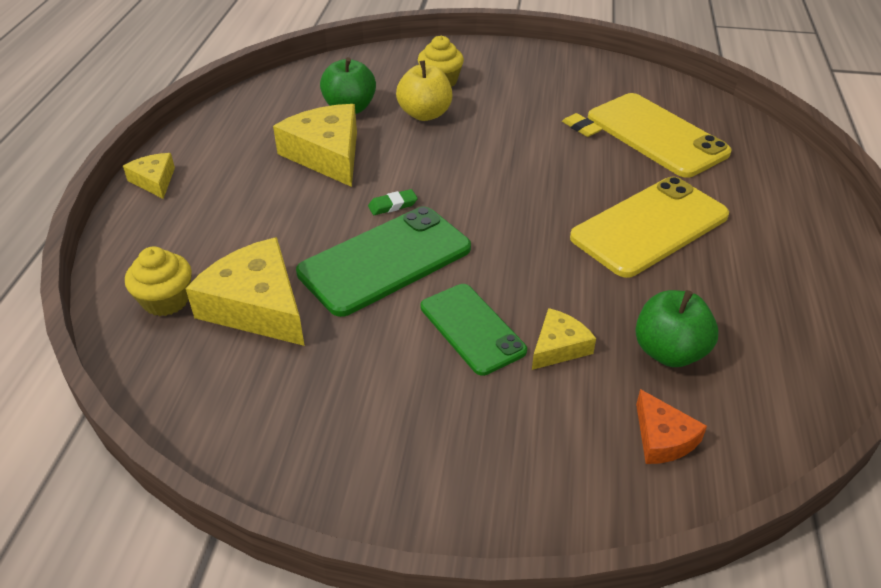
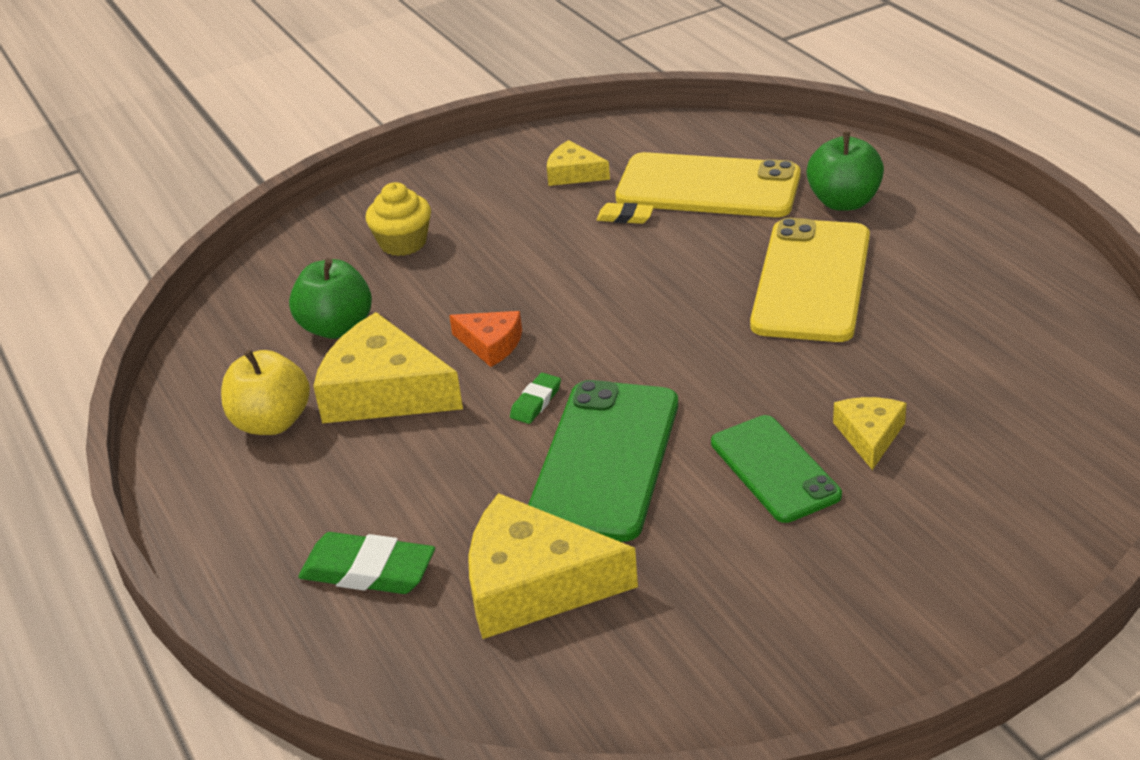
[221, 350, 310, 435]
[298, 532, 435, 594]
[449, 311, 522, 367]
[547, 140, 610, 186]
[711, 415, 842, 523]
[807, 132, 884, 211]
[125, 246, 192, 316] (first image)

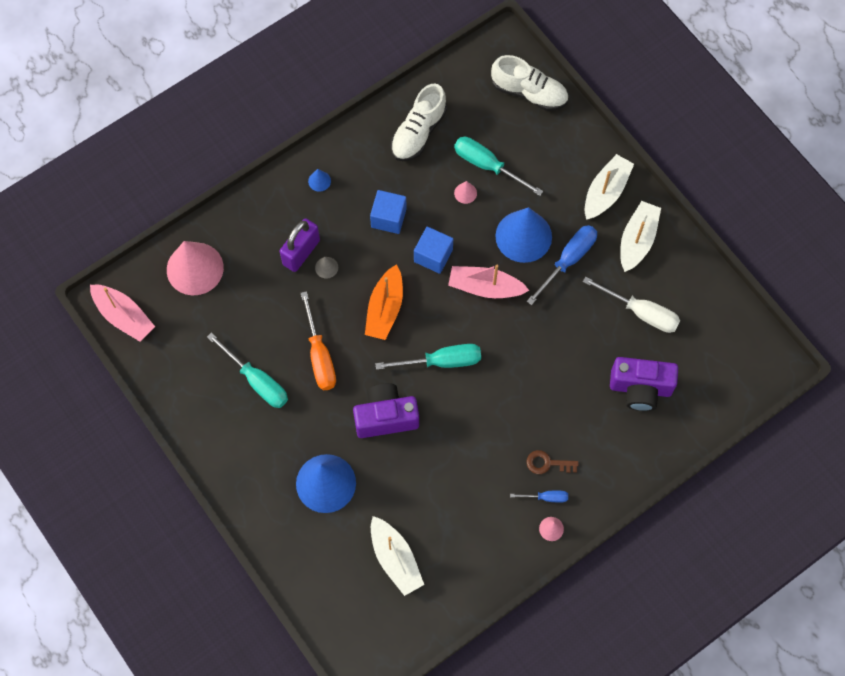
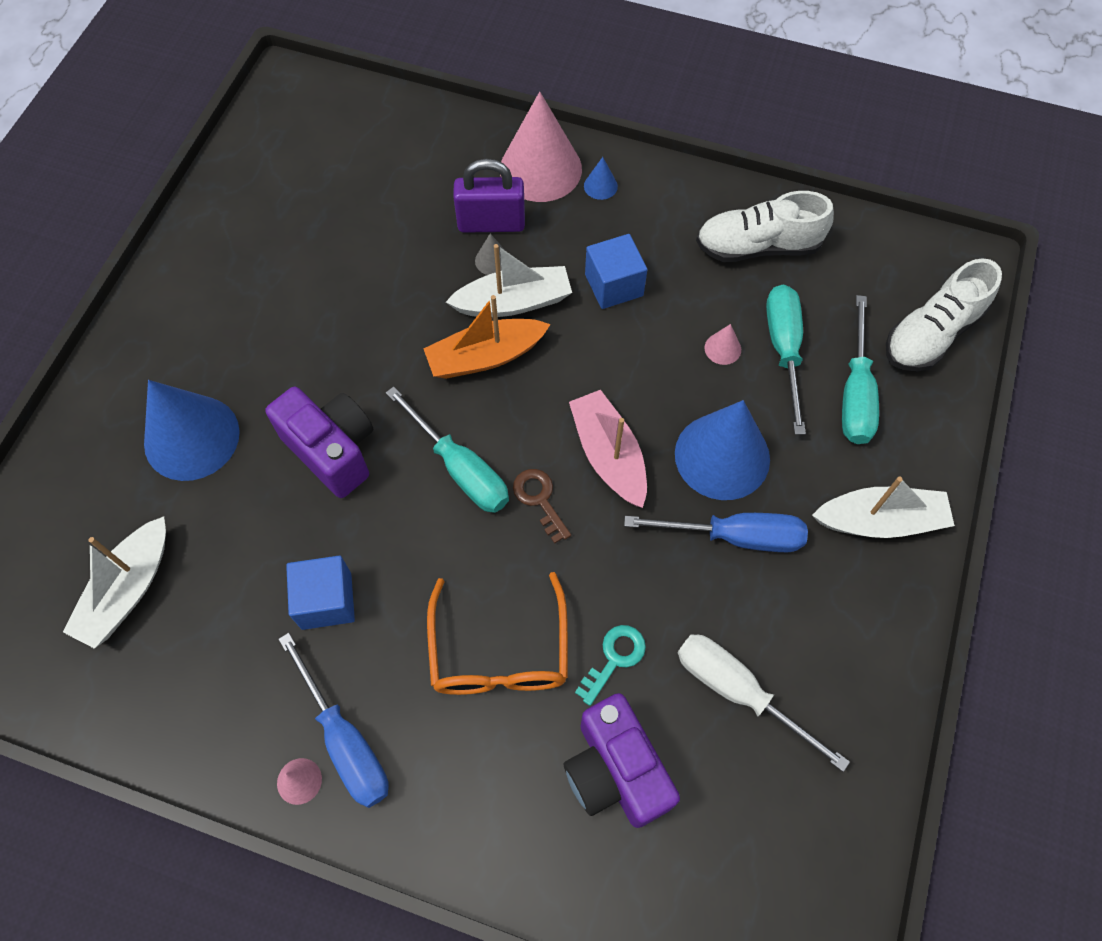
[279, 633, 389, 808]
[286, 556, 355, 630]
[427, 572, 568, 695]
[446, 244, 572, 317]
[500, 92, 582, 202]
[513, 469, 571, 544]
[575, 625, 646, 706]
[678, 634, 850, 772]
[842, 295, 879, 444]
[886, 258, 1002, 372]
[90, 285, 155, 342] (first image)
[301, 291, 336, 390] (first image)

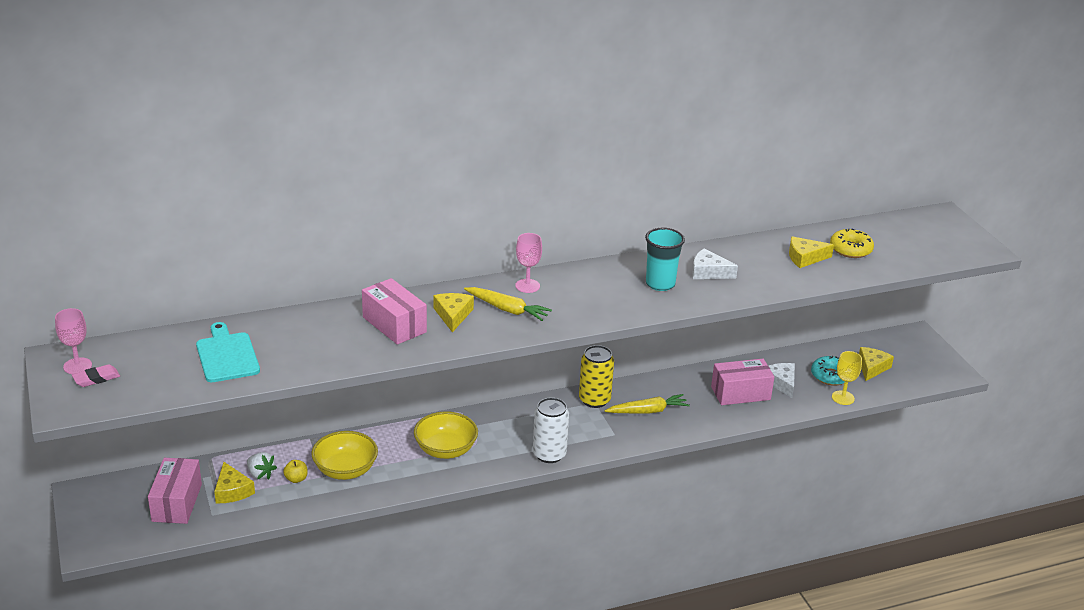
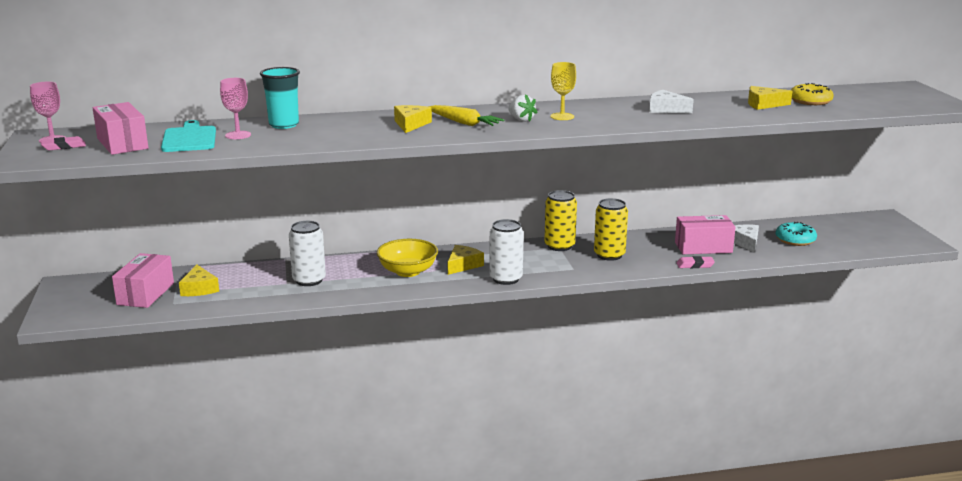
[93, 102, 148, 155]
[220, 78, 251, 139]
[260, 67, 300, 129]
[289, 221, 326, 286]
[448, 245, 484, 275]
[509, 94, 538, 122]
[550, 62, 576, 120]
[594, 198, 628, 261]
[676, 256, 715, 268]
[283, 460, 308, 483] (first image)

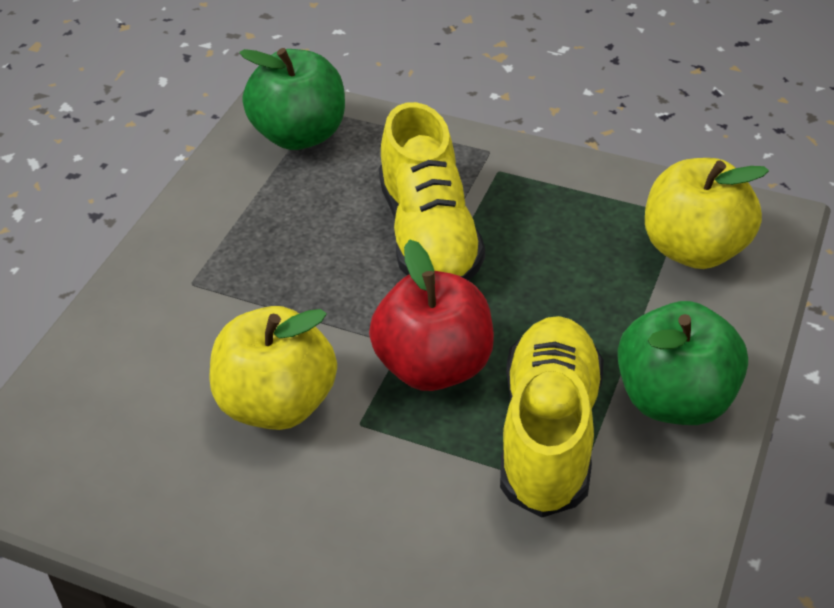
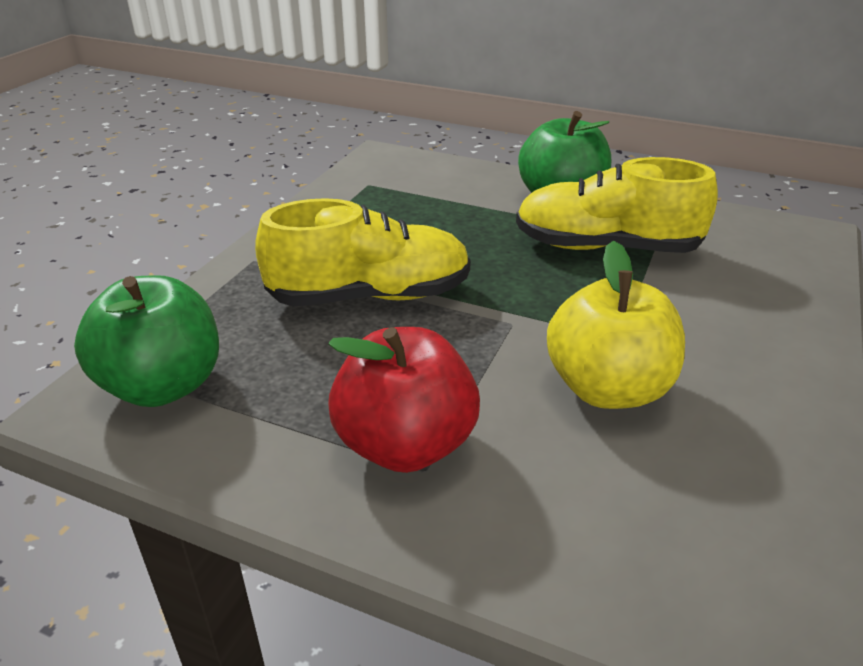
[328, 327, 480, 473]
[645, 158, 769, 269] (first image)

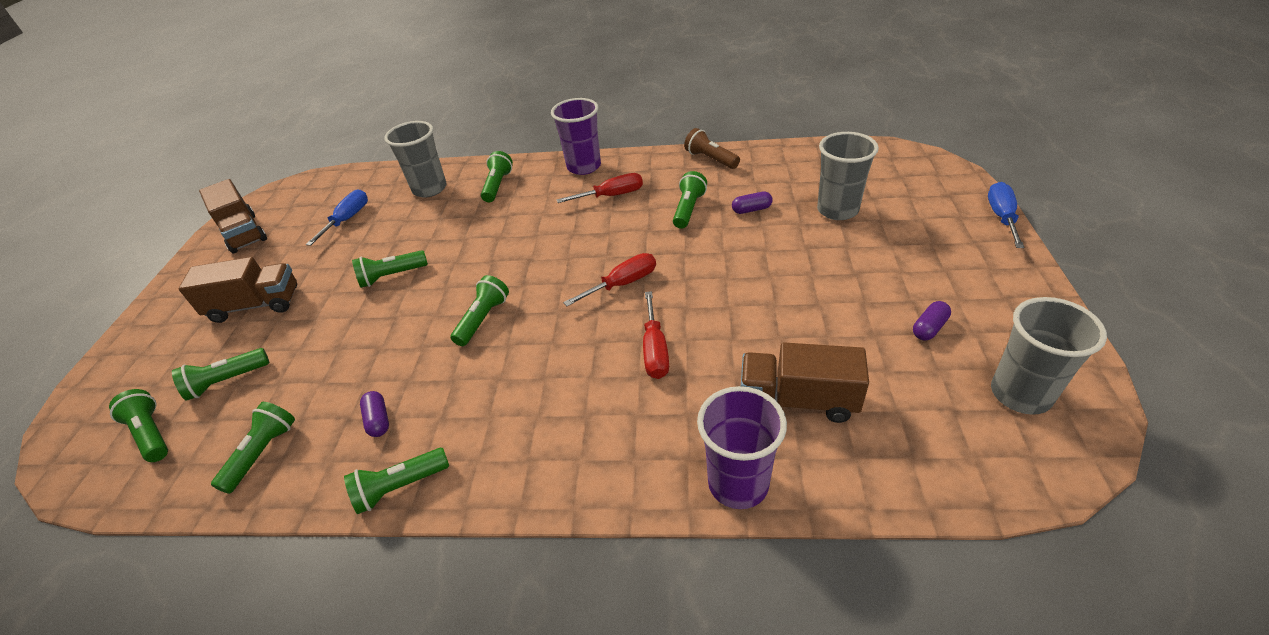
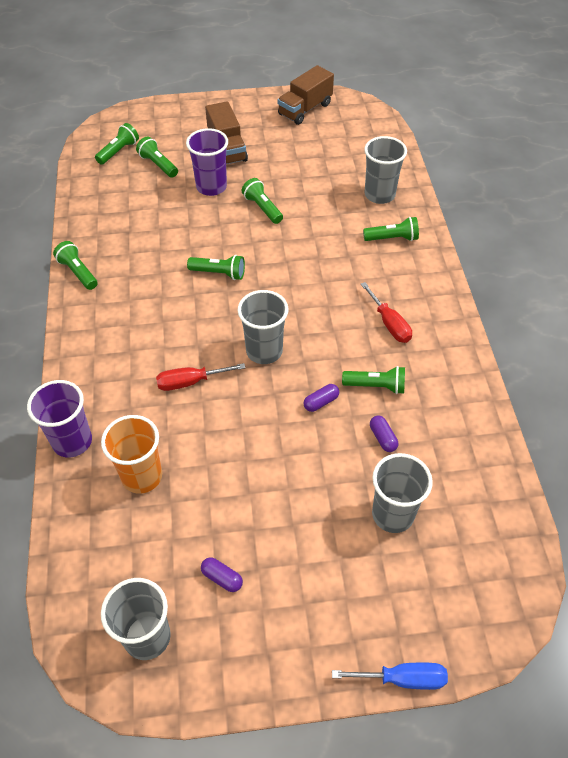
[101, 415, 162, 494]
[186, 128, 228, 196]
[238, 290, 288, 364]
[303, 384, 339, 412]
[211, 402, 295, 494] (first image)
[306, 190, 368, 246] (first image)
[684, 128, 740, 169] (first image)

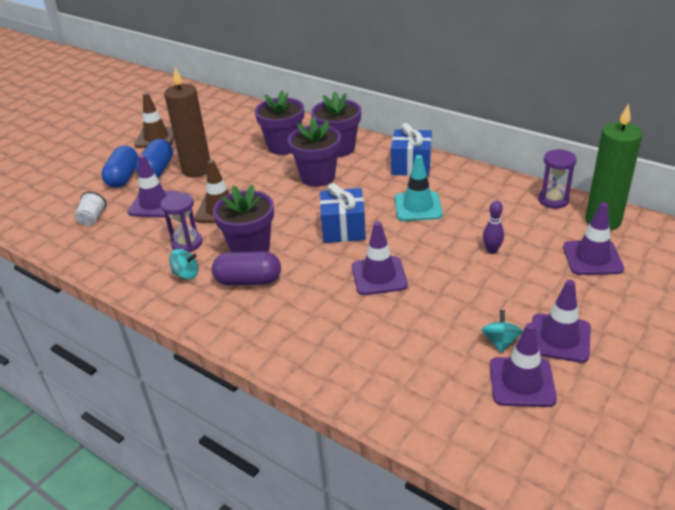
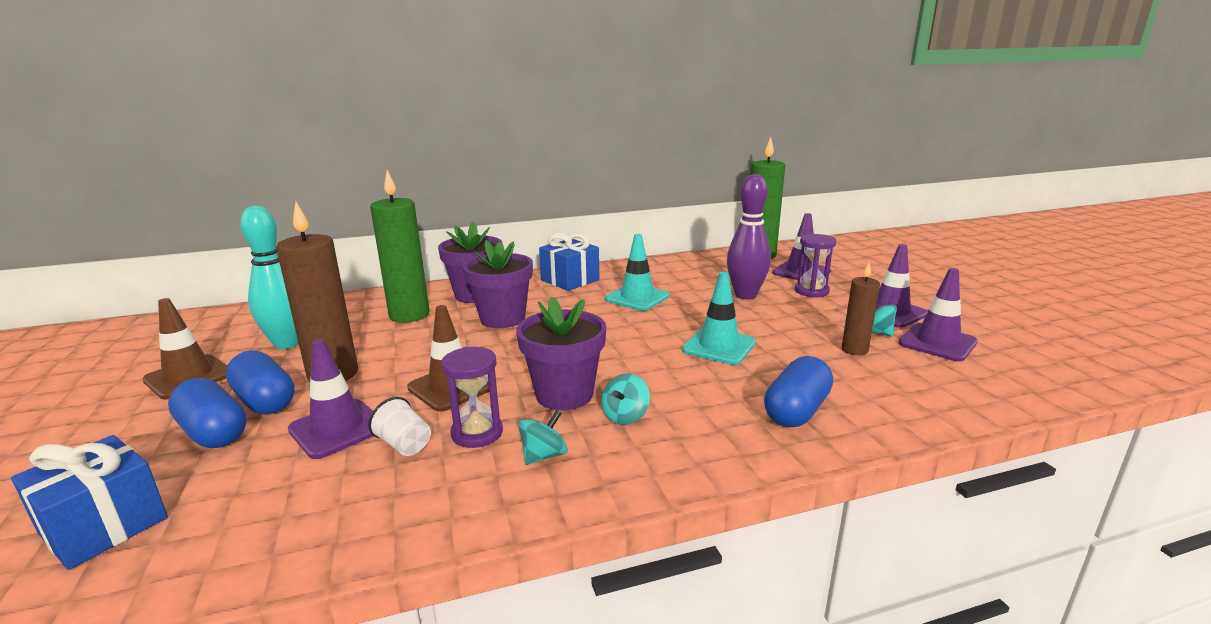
[11, 435, 168, 570]
[240, 206, 299, 349]
[368, 397, 431, 456]
[370, 170, 429, 323]
[602, 374, 650, 425]
[682, 272, 756, 365]
[727, 174, 771, 299]
[764, 356, 833, 427]
[795, 234, 836, 298]
[842, 263, 880, 356]

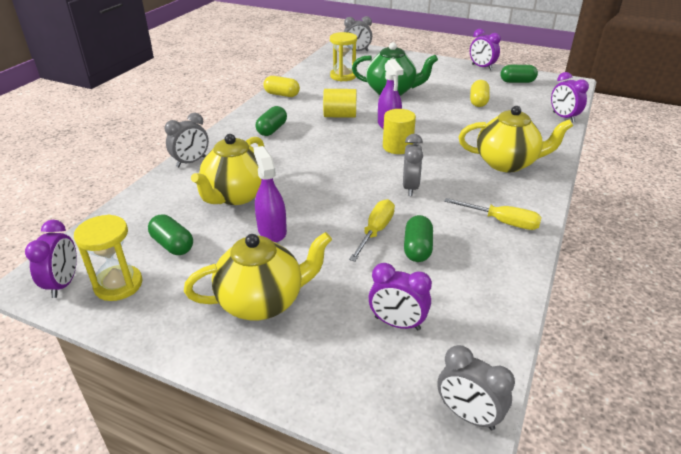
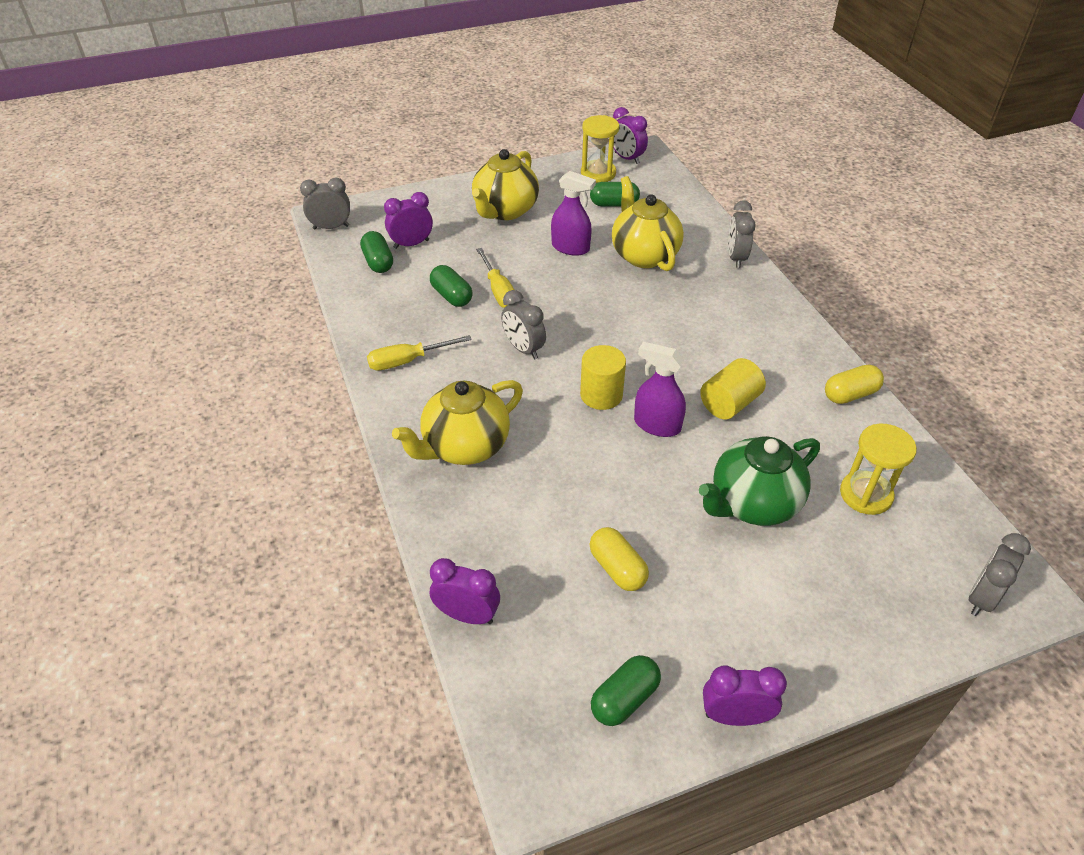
[360, 231, 393, 273]

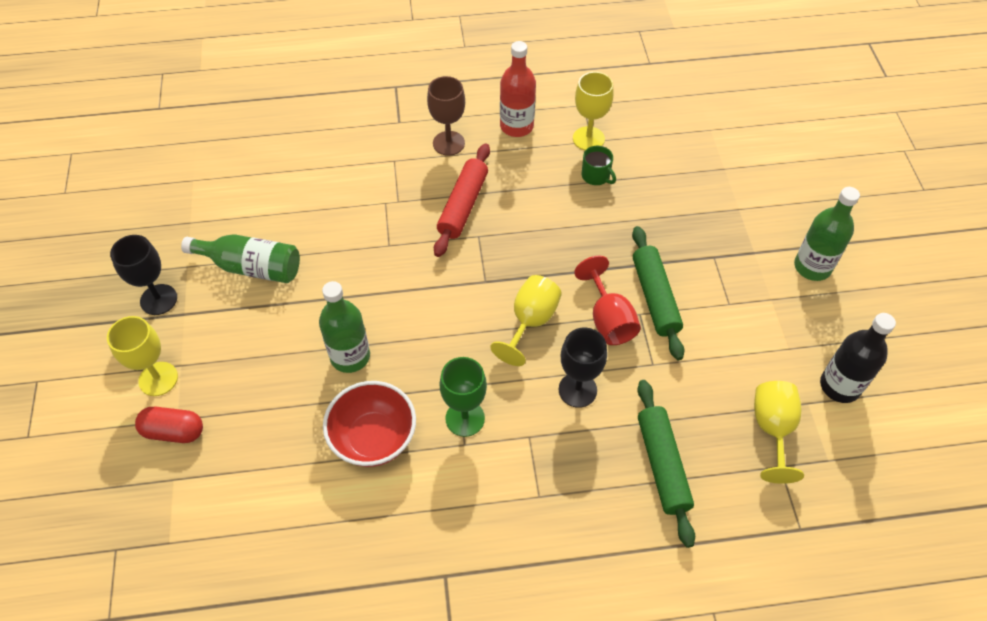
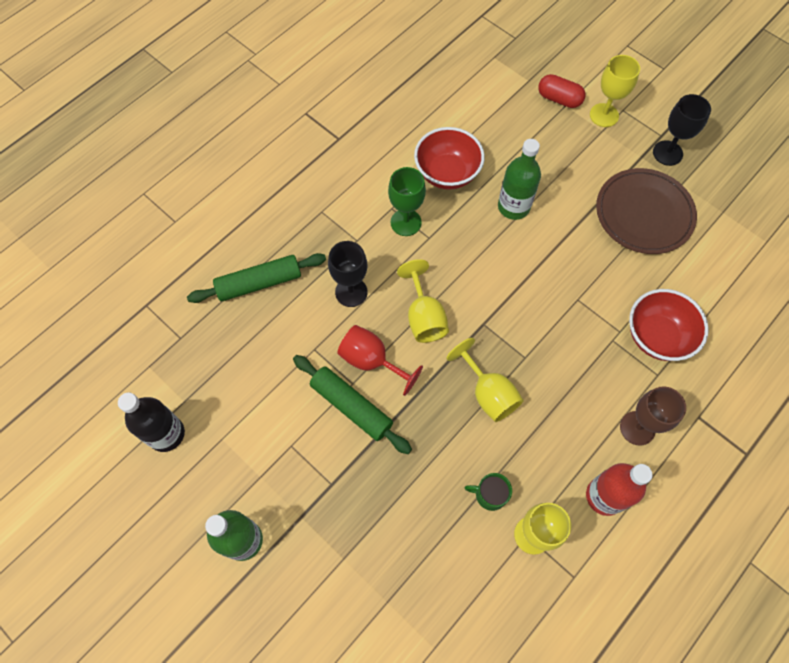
[187, 253, 326, 303]
[446, 338, 524, 422]
[538, 74, 585, 108]
[596, 168, 697, 254]
[629, 289, 709, 361]
[434, 143, 490, 257] (first image)

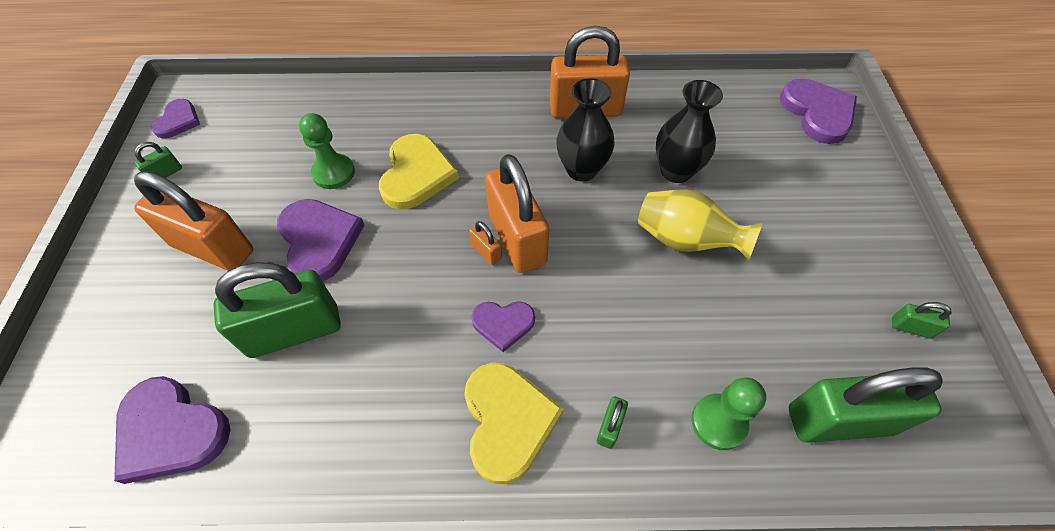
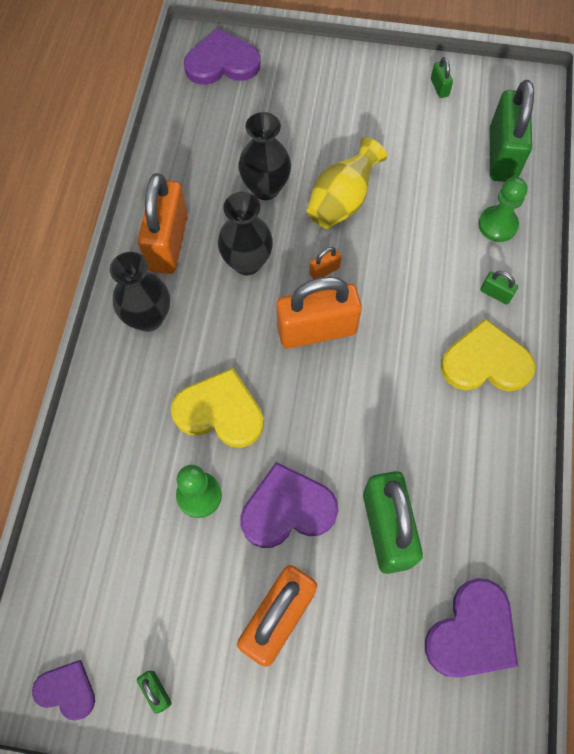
[110, 252, 170, 332]
[309, 247, 342, 279]
[431, 57, 453, 98]
[471, 301, 535, 352] (first image)

